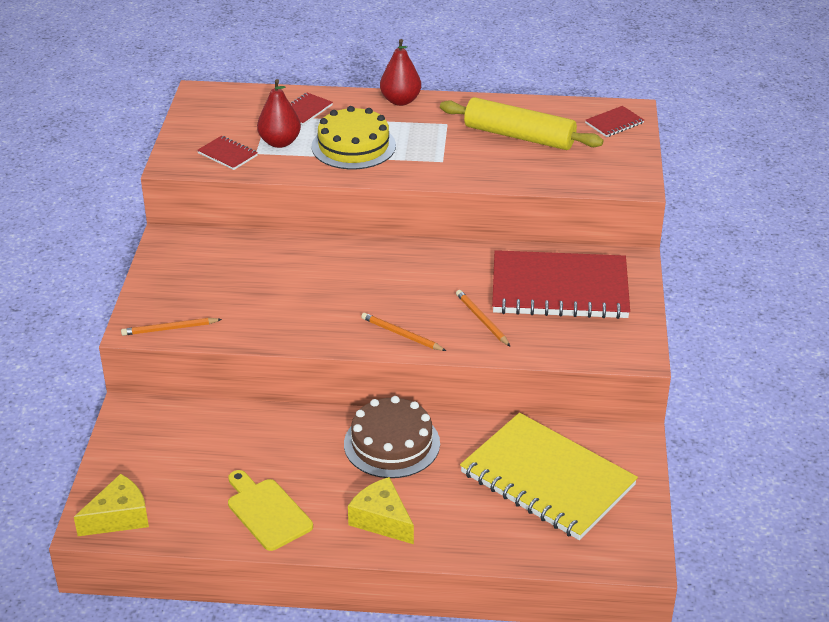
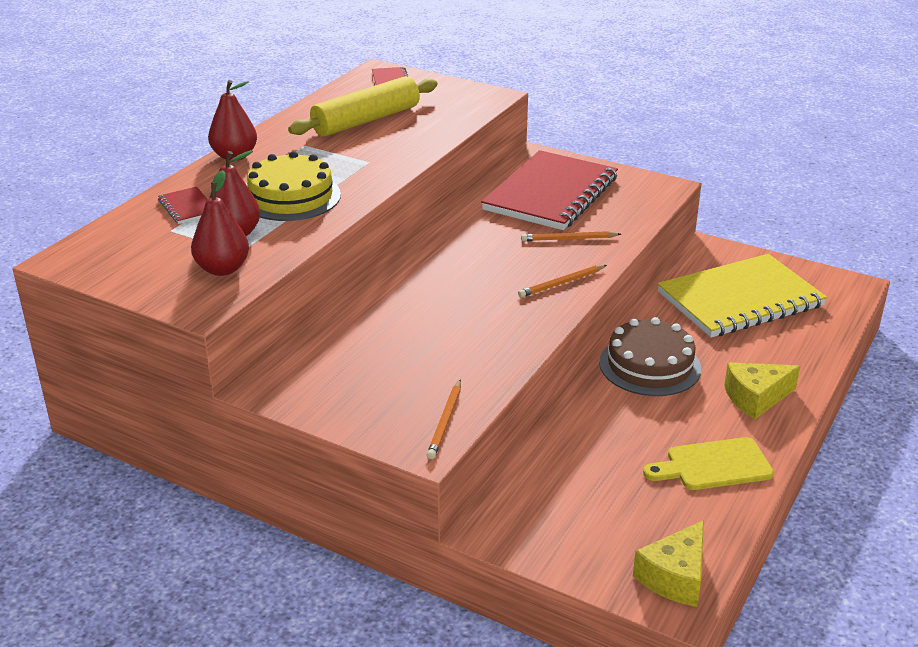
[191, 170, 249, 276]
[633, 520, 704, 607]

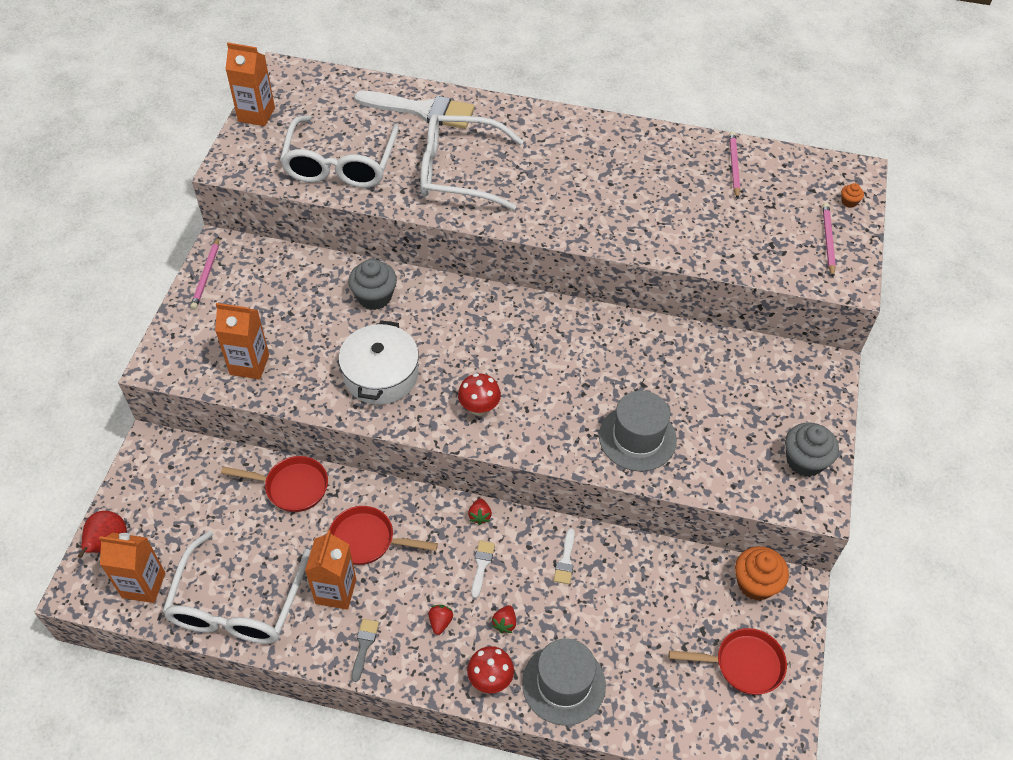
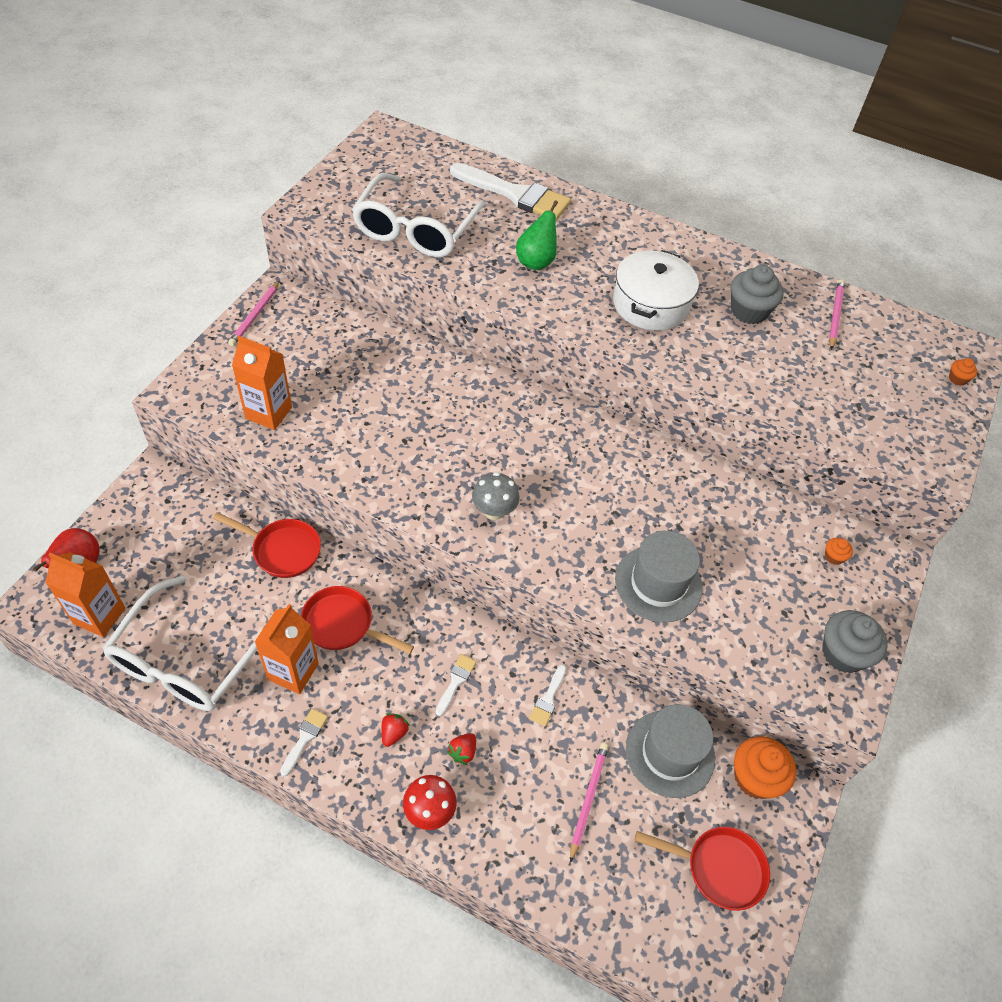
[280, 709, 328, 776]
[472, 472, 520, 520]
[516, 200, 558, 270]
[570, 743, 609, 863]
[613, 250, 699, 331]
[626, 704, 715, 798]
[731, 265, 784, 324]
[825, 538, 853, 565]
[226, 42, 275, 126] (first image)
[468, 498, 492, 525] (first image)

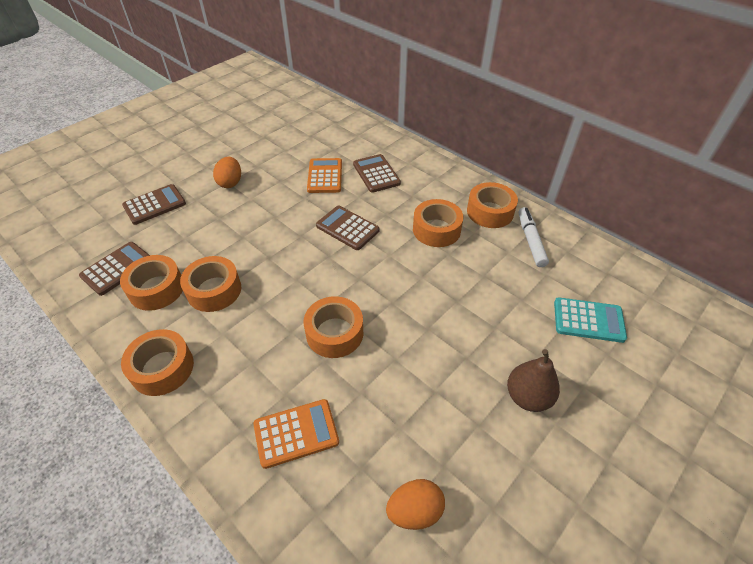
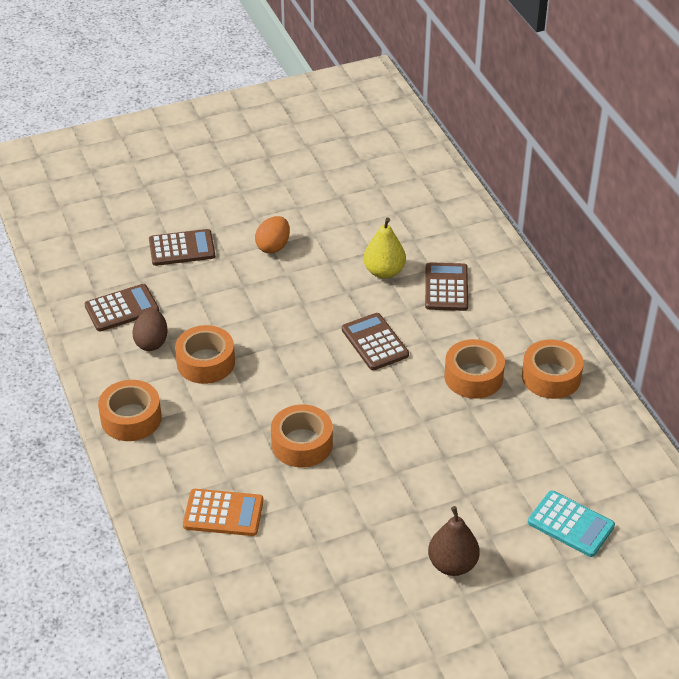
[132, 309, 168, 351]
[363, 217, 406, 279]
[386, 479, 445, 530] (first image)
[518, 207, 549, 267] (first image)

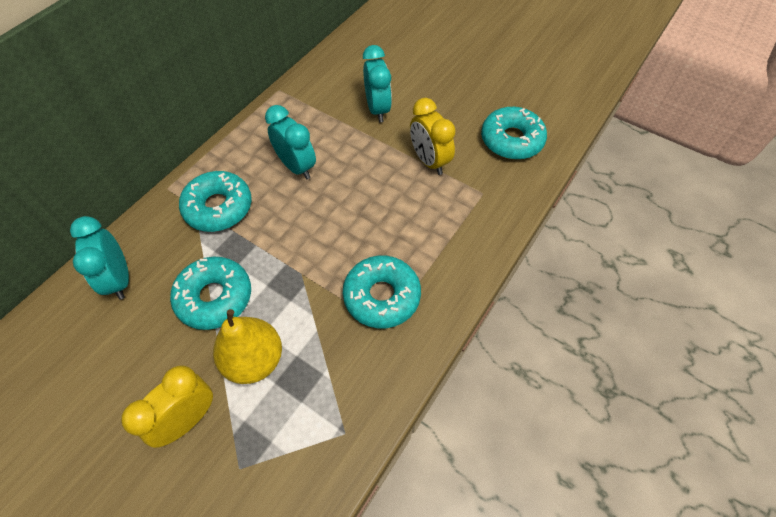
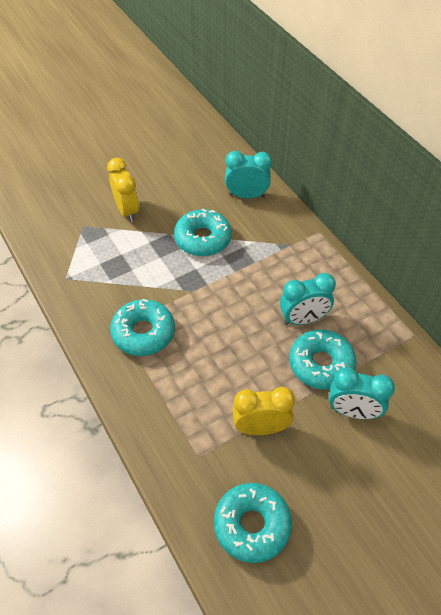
[289, 329, 357, 390]
[213, 309, 282, 384] (first image)

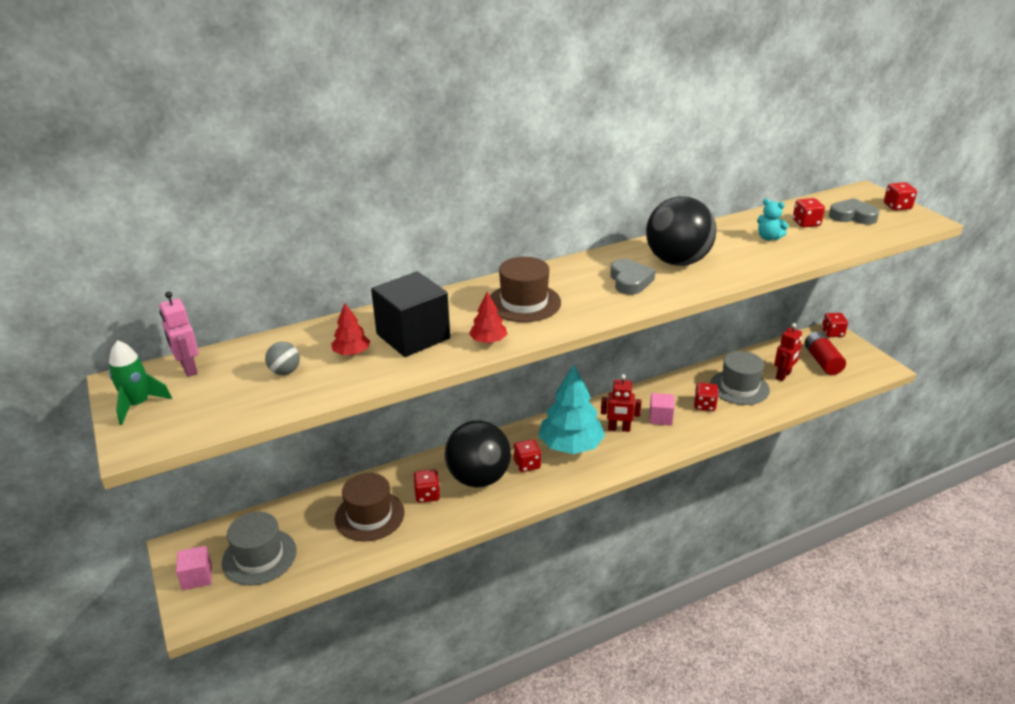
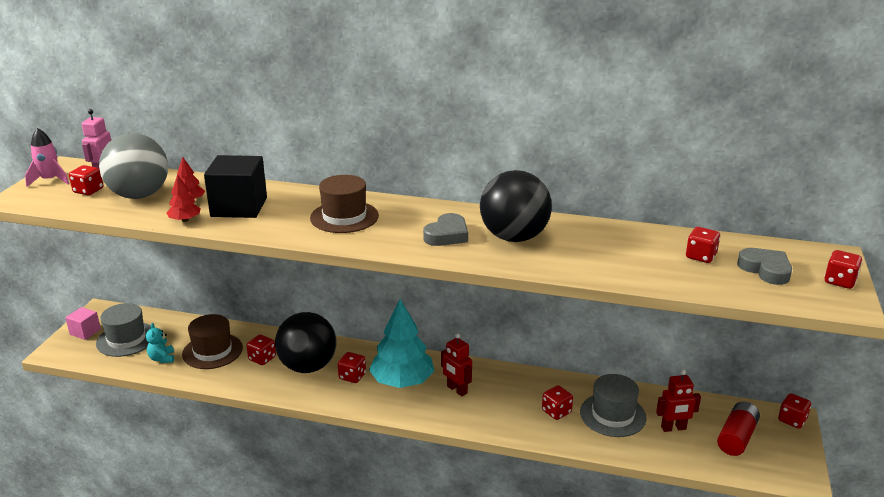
[25, 128, 69, 187]
[69, 165, 103, 195]
[99, 133, 168, 199]
[146, 323, 174, 363]
[167, 174, 201, 222]
[649, 393, 674, 426] (first image)

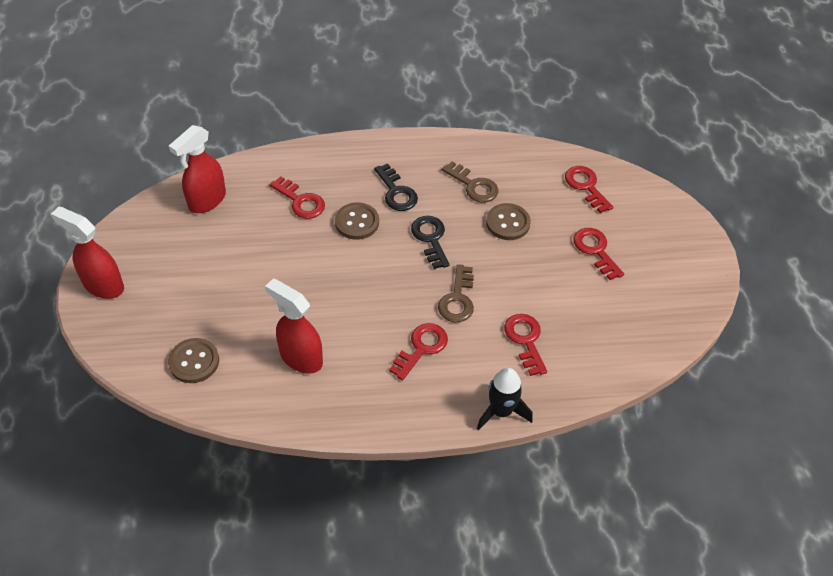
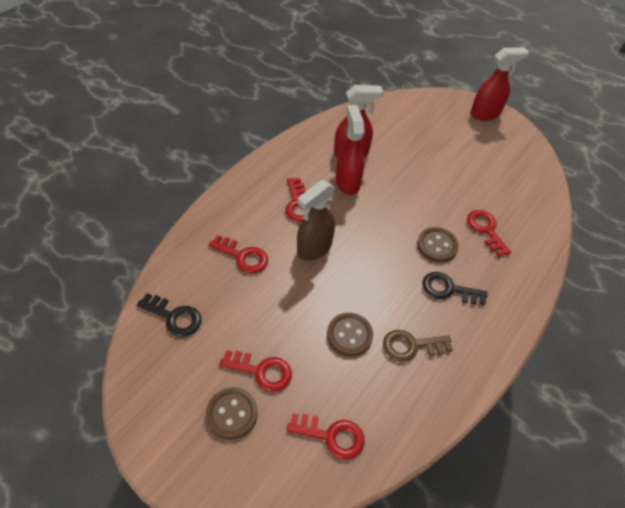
[137, 293, 201, 337]
[206, 387, 258, 440]
[297, 180, 335, 261]
[336, 105, 365, 195]
[467, 210, 511, 257]
[477, 368, 533, 430] (first image)

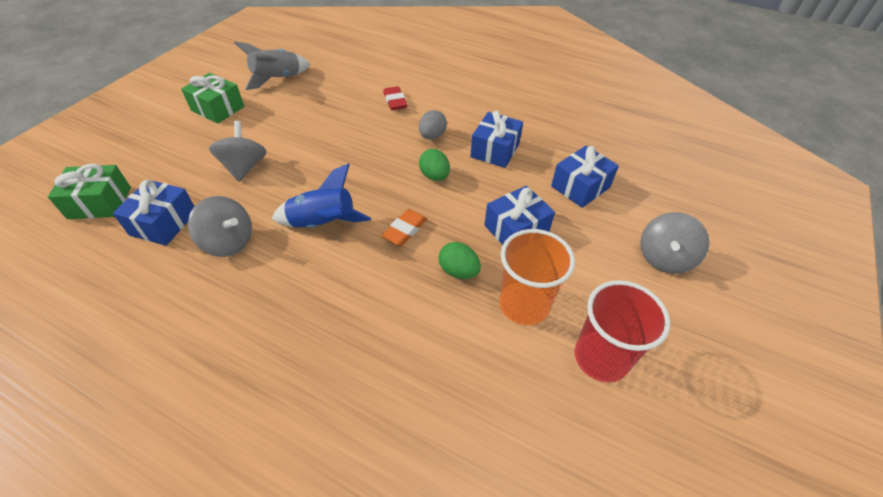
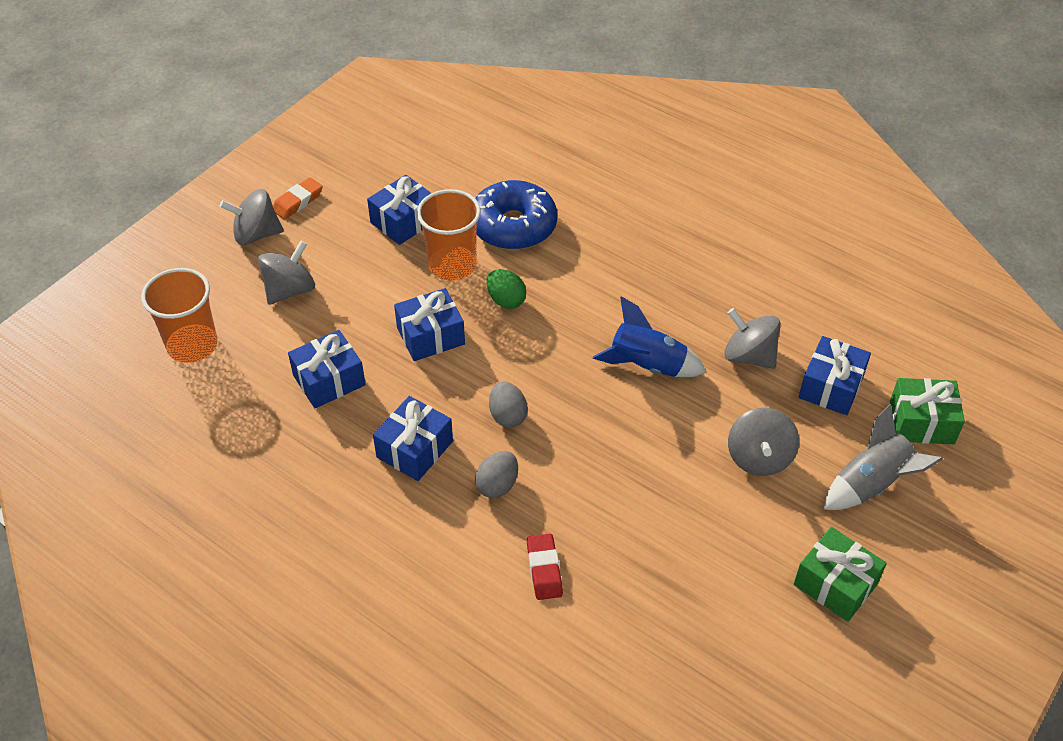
[141, 268, 218, 363]
[220, 189, 284, 245]
[273, 177, 323, 219]
[367, 175, 431, 245]
[475, 180, 557, 250]
[489, 382, 528, 428]
[824, 404, 943, 510]

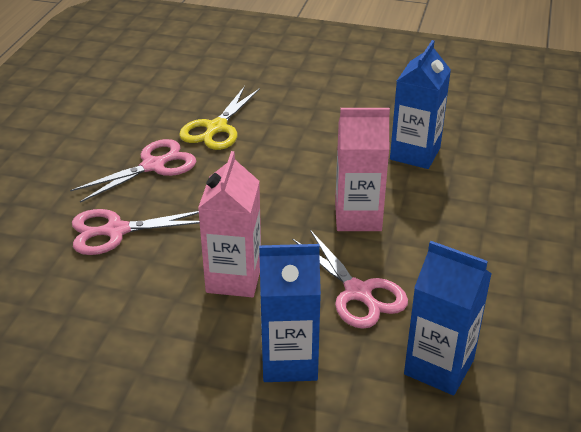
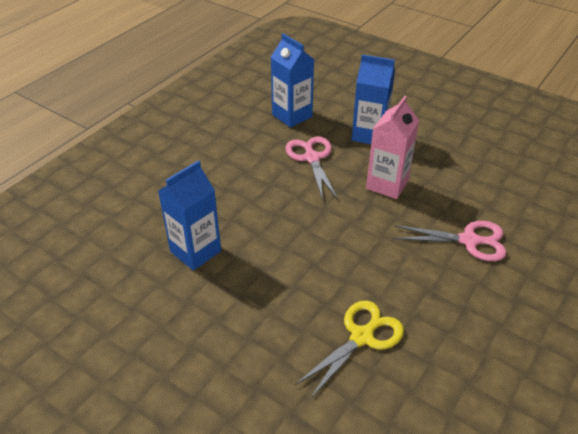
[70, 139, 196, 203] (first image)
[335, 108, 390, 231] (first image)

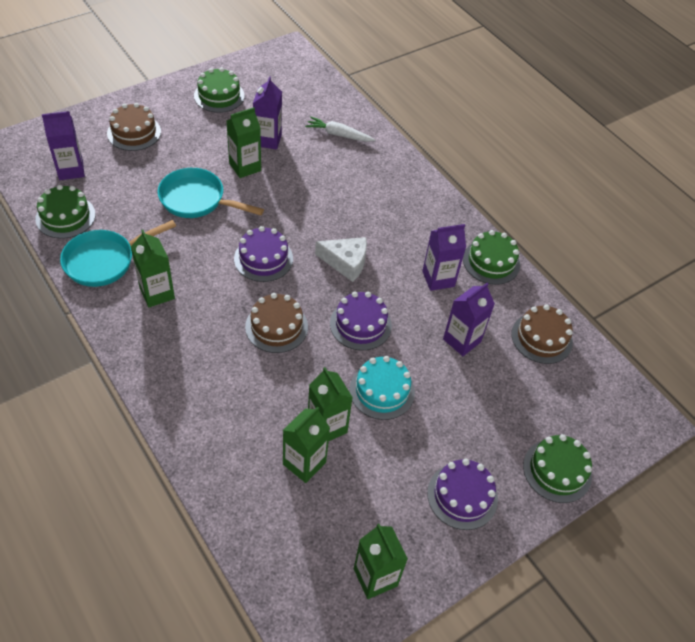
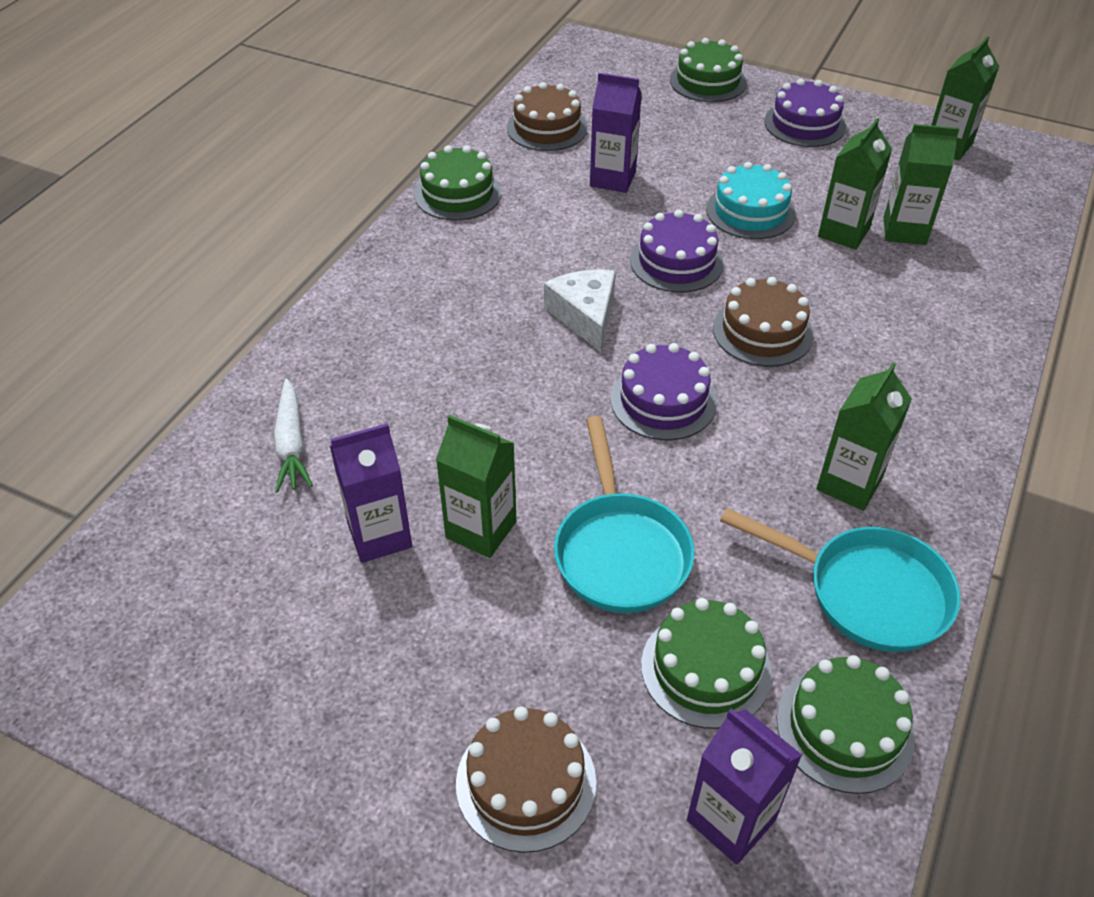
[641, 598, 772, 729]
[422, 224, 466, 291] (first image)

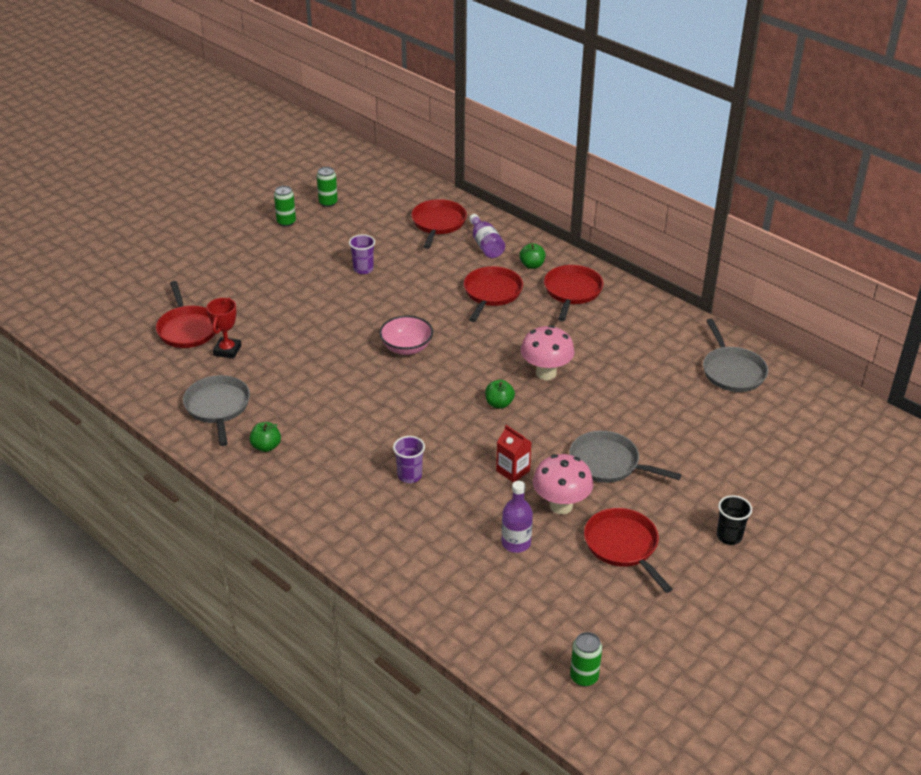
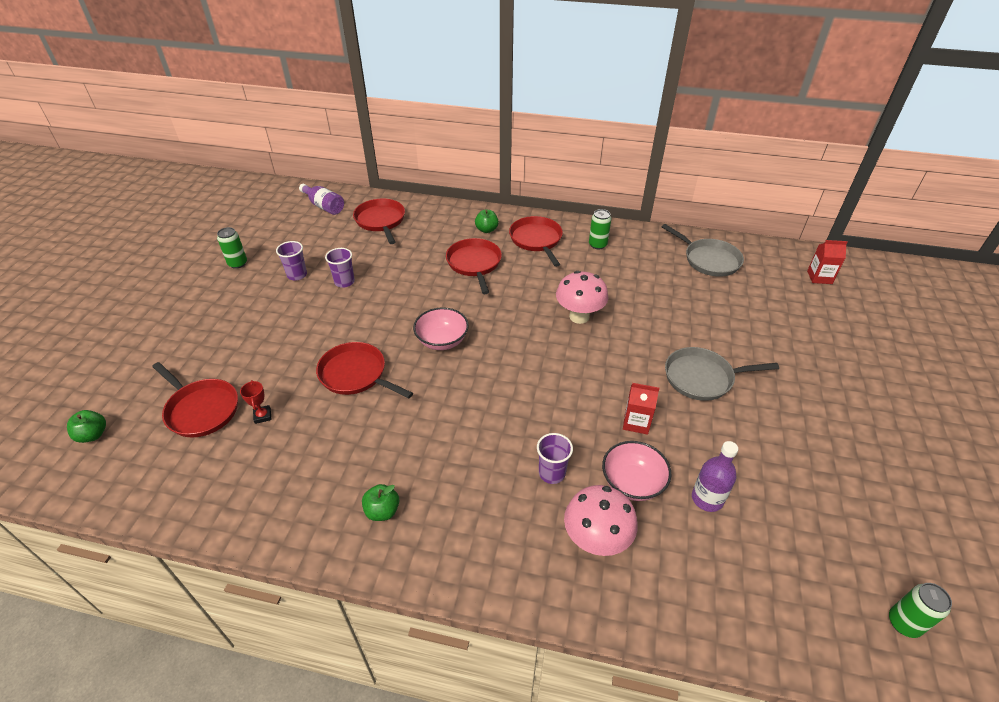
[67, 410, 106, 443]
[240, 380, 272, 424]
[276, 241, 307, 280]
[299, 184, 344, 215]
[316, 342, 413, 399]
[564, 485, 638, 556]
[589, 209, 611, 249]
[602, 441, 672, 501]
[807, 240, 848, 284]
[183, 375, 250, 446] (first image)
[717, 495, 752, 545] (first image)

